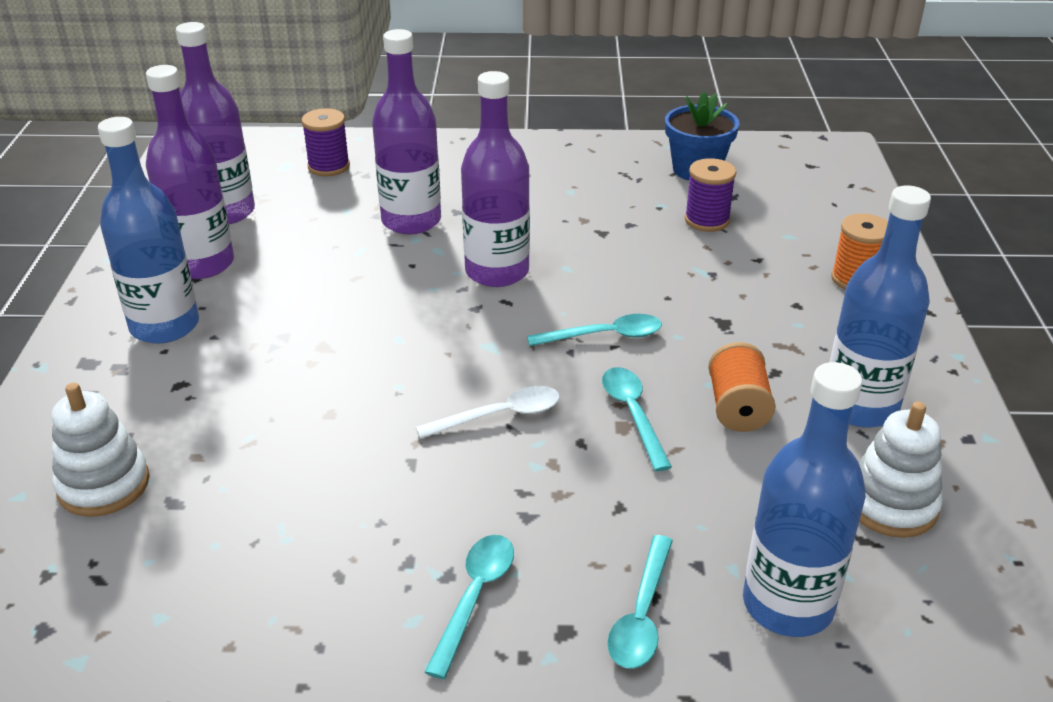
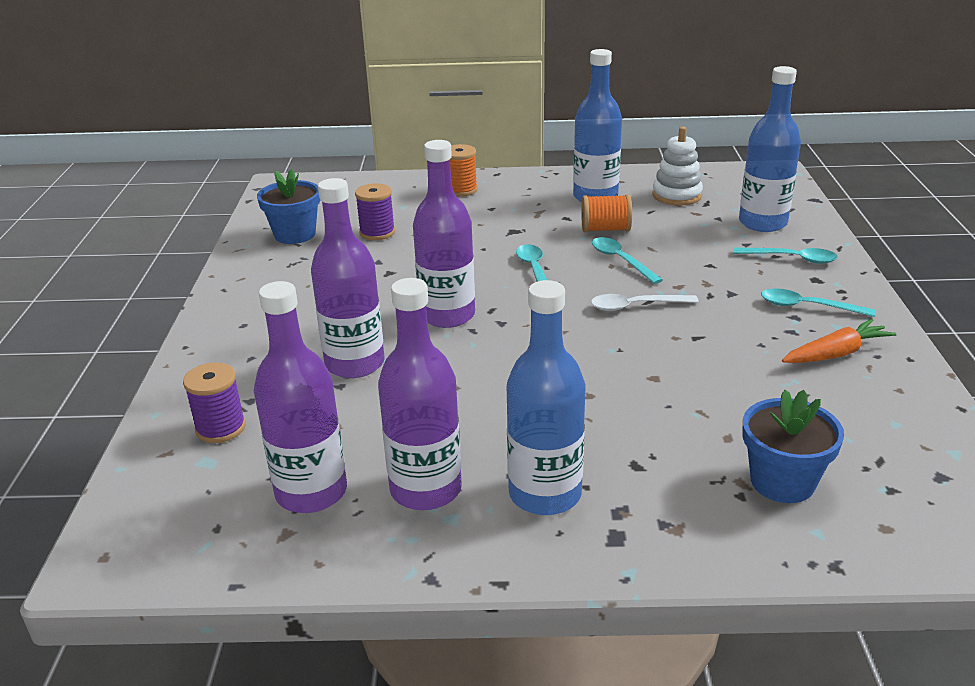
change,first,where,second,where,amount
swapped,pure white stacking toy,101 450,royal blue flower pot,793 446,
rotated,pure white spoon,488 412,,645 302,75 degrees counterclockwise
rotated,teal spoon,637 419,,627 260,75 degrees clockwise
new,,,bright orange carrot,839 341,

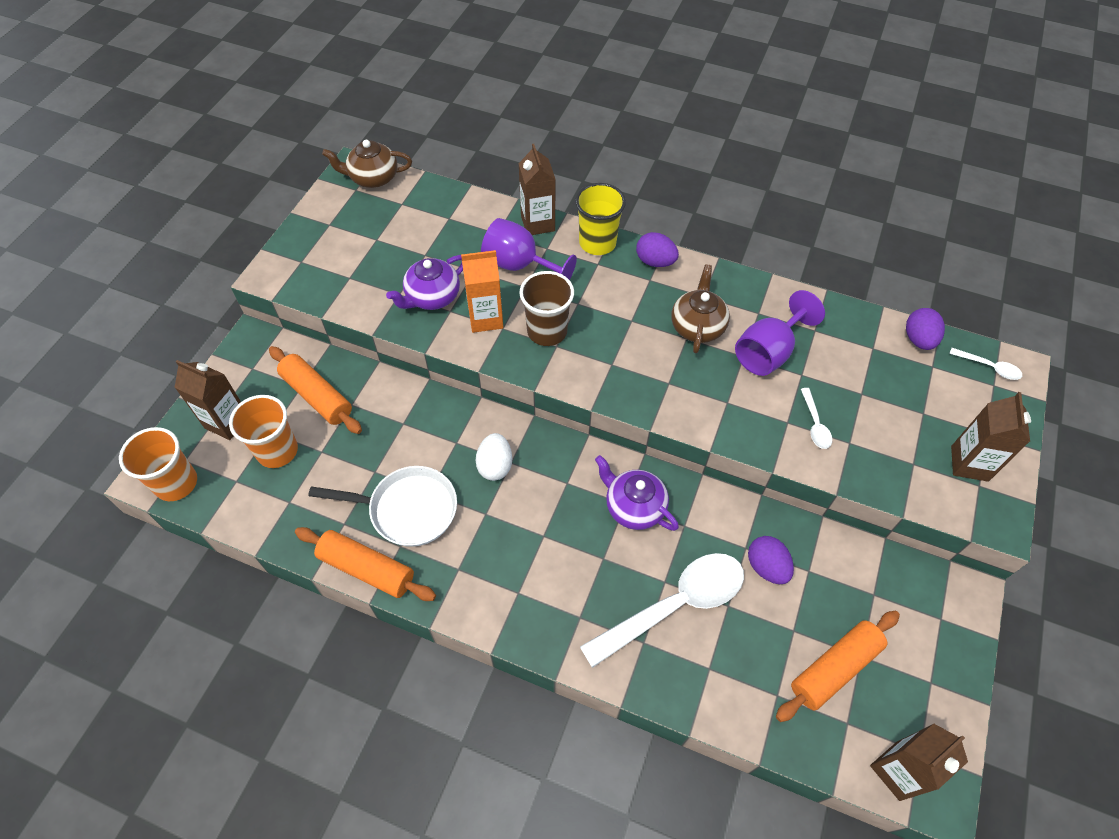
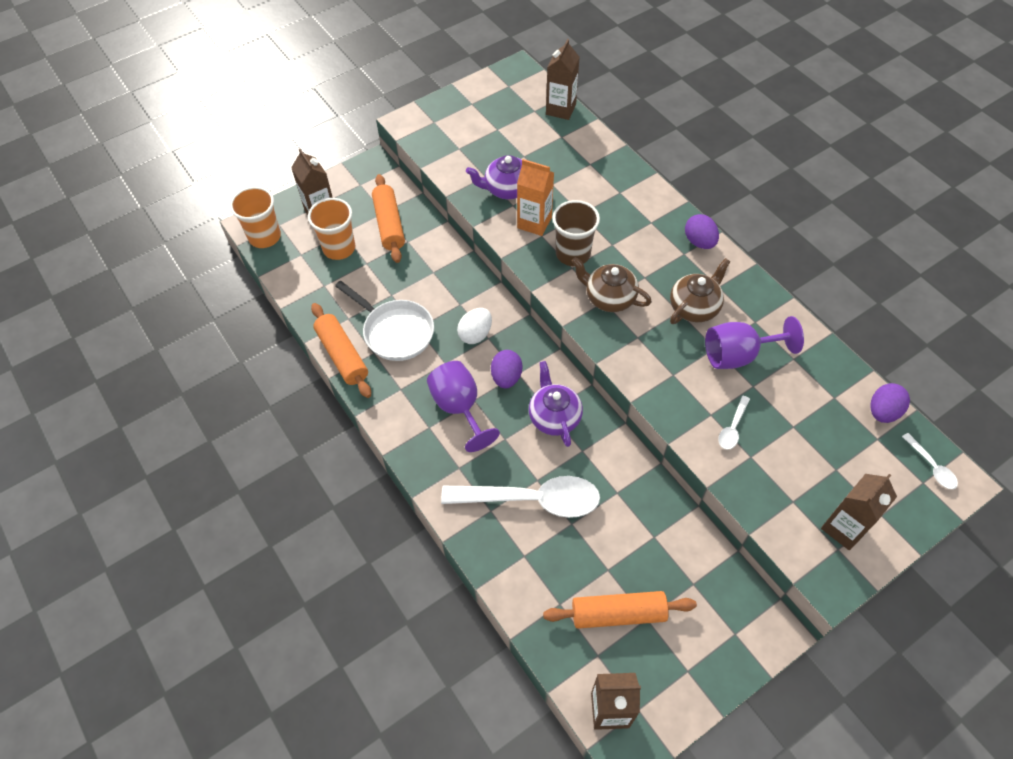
change,first,where,second,where,amount
shifted,dark brown teapot,367 164,,612 284,
shifted,purple goblet,529 249,,463 406,
shifted,dark brown milk carton,537 189,,563 79,
gone,bright yellow beaker,600 219,,,
shifted,purple egg shape,771 560,,506 369,

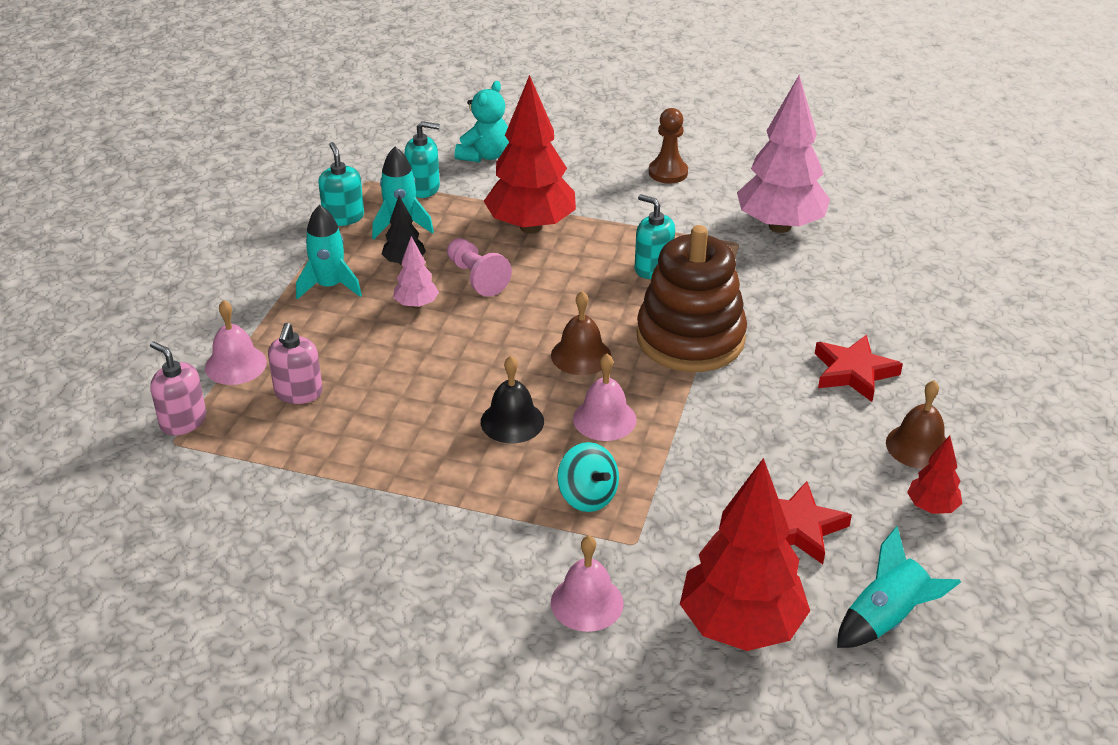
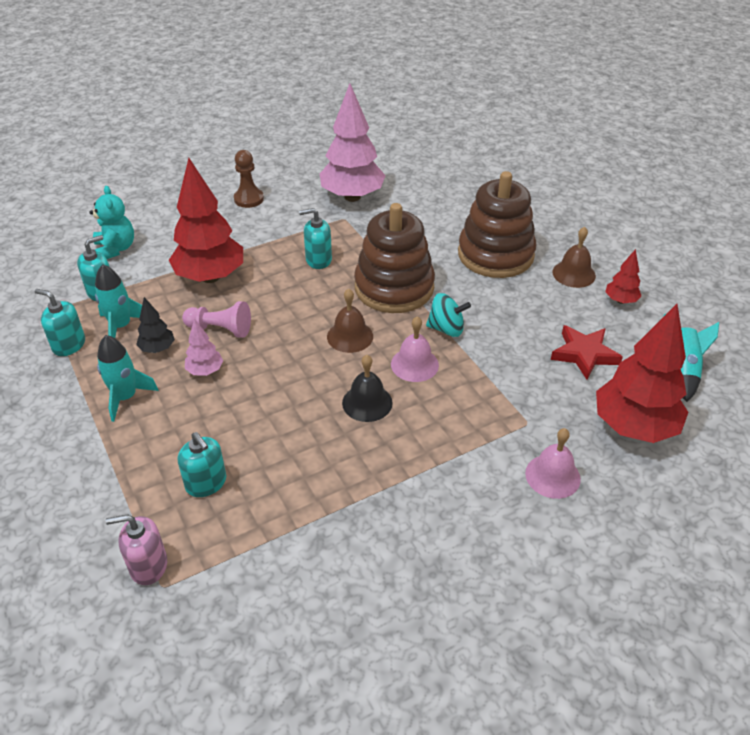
change,first,where,second,where,amount
gone,rosy school bell,236 342,,,
repainted,rosy soap pump,295 363,teal soap pump,202 464,
shifted,teal whirligig,588 477,,448 315,
swapped,red star,859 368,dark brown stacking toy,497 224,

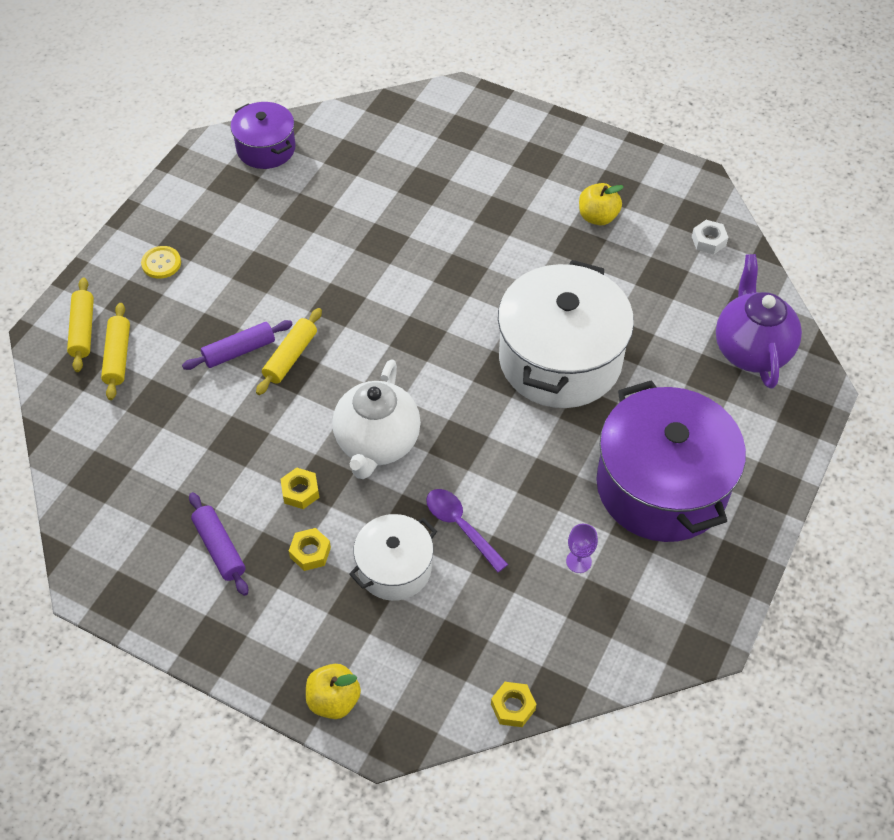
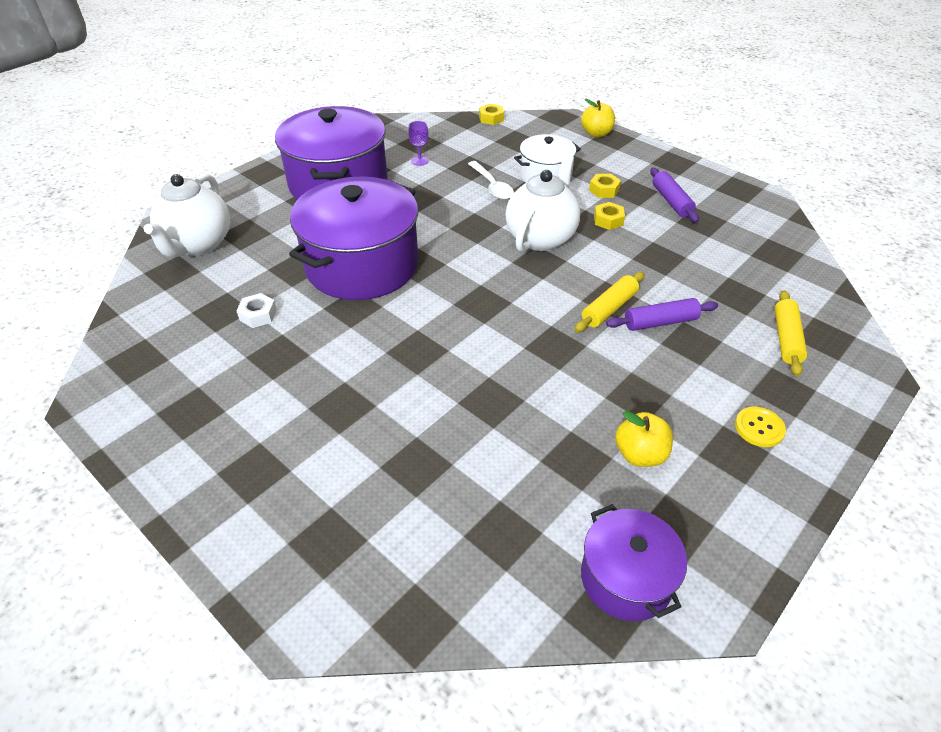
change,first,where,second,where,amount
gone,bright yellow dough roller,80 325,,,
repainted,purple spoon,467 530,pure white spoon,491 180,
repainted,pure white pot,566 334,purple pot,353 238,
shifted,bright yellow apple fruit,601 204,,644 439,
shifted,pure white hexagon nut,710 237,,256 310,
repainted,purple teapot,759 321,pure white teapot,186 215,

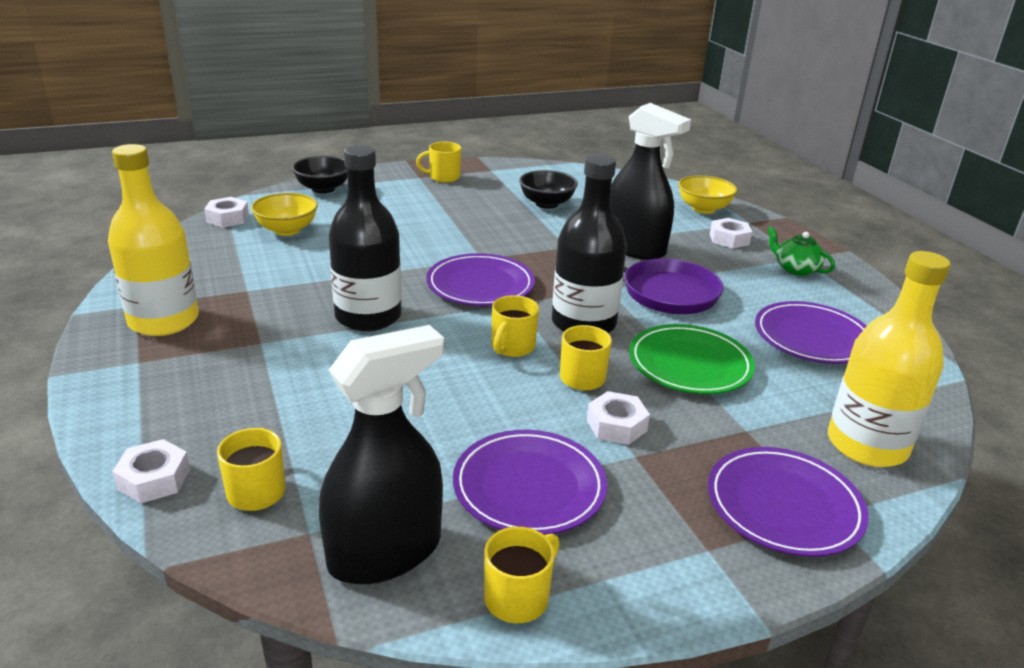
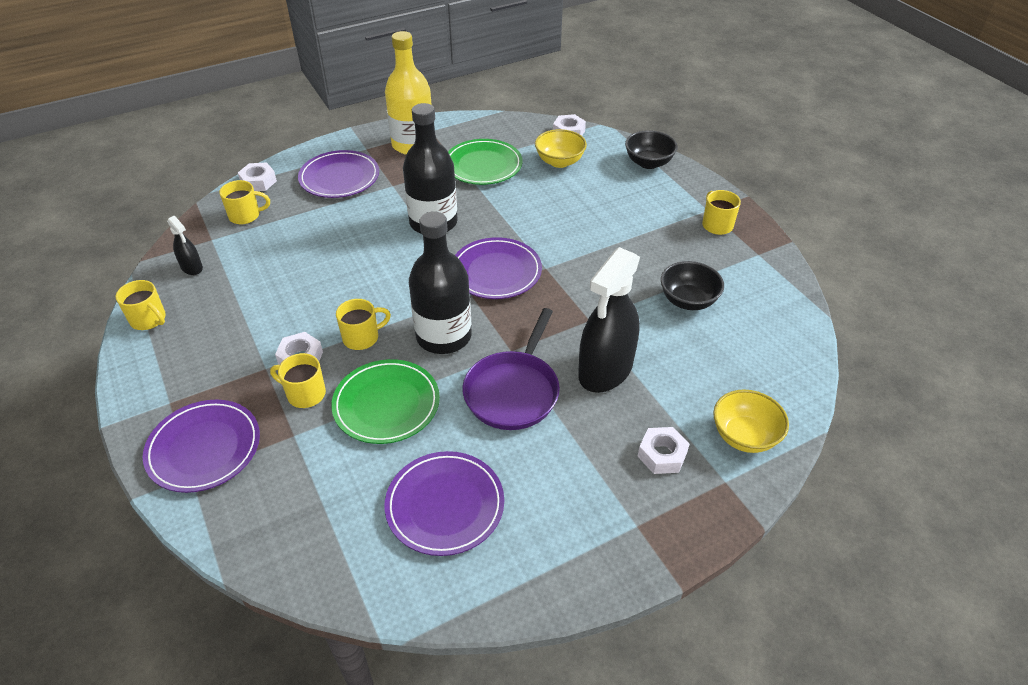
change,first,where,second,where,amount
scaled,jet-black sprayer,381 454,,185 245,x0.46
shifted,purple plate,530 482,,338 174,
shifted,bright yellow coffee mug,515 326,,298 380,
gone,leaf-green teapot,801 251,,,
gone,bright yellow flask,889 359,,,
new,,,leaf-green plate,485 162,

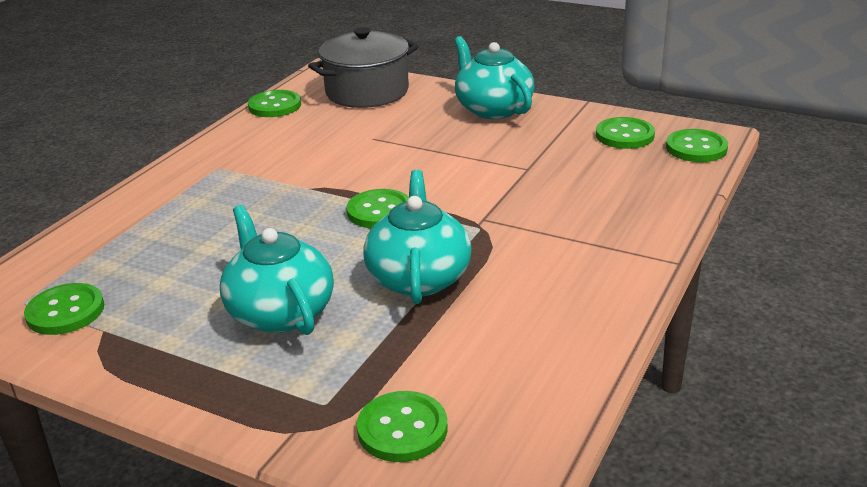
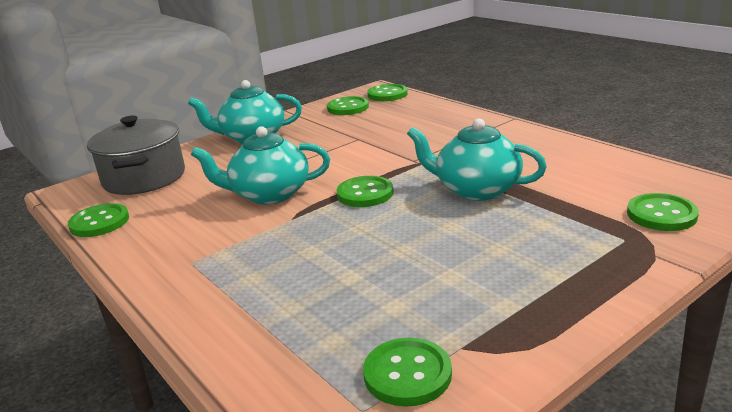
change,first,where,second,where,amount
shifted,teal teapot,277 270,,260 165,

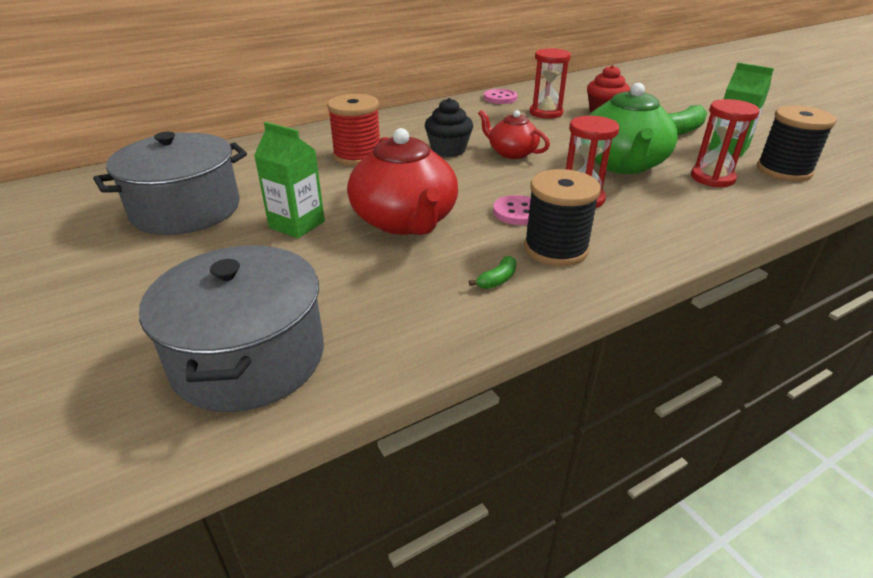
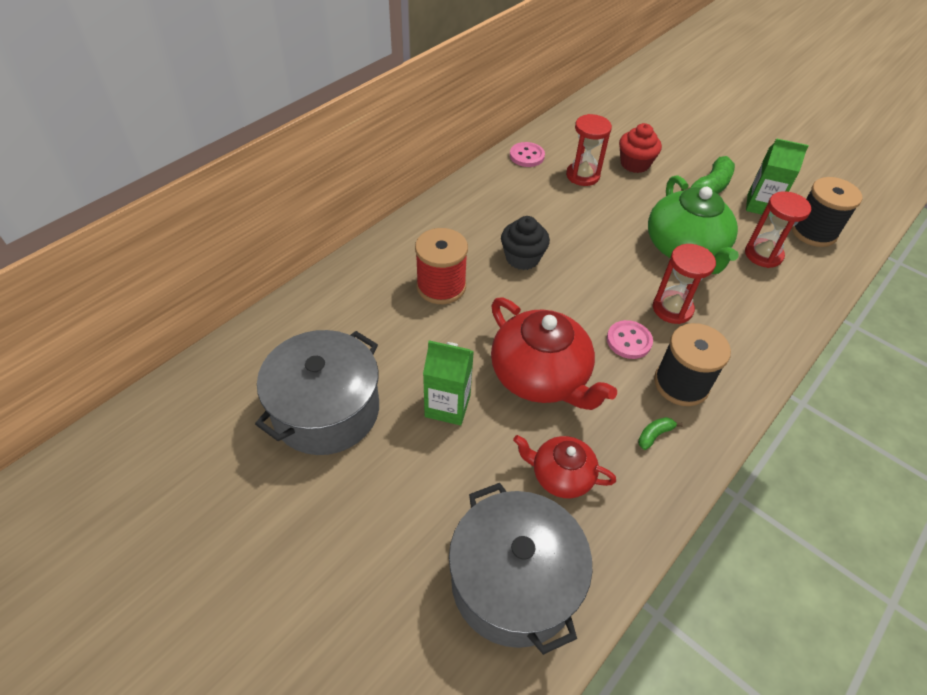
change,first,where,second,where,amount
rotated,leaf-green banana,493 272,,660 433,150 degrees counterclockwise
shifted,red teapot,514 134,,564 466,

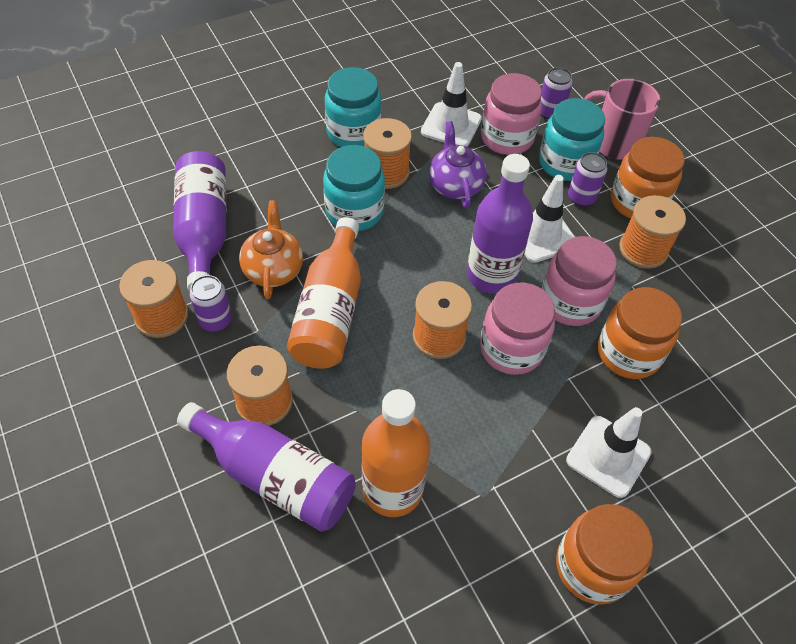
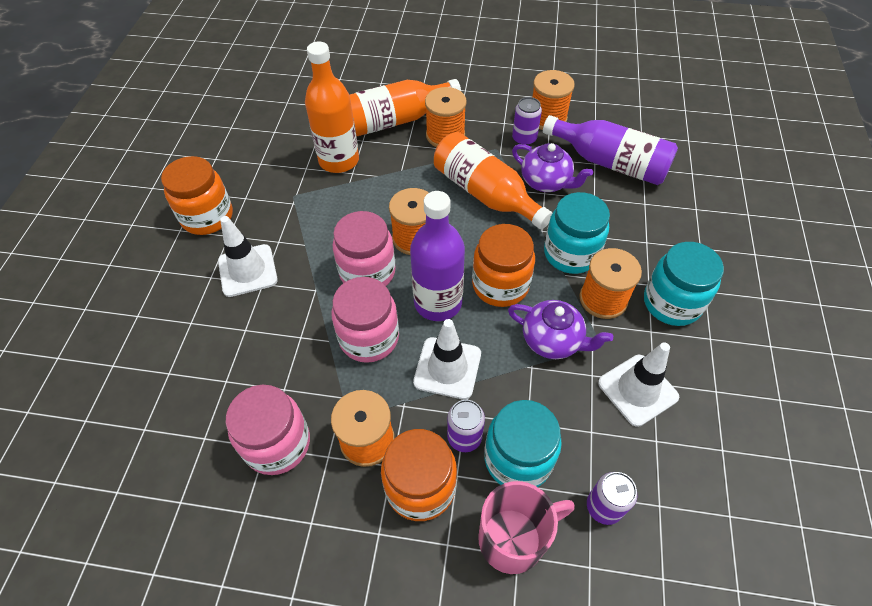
change,first,where,second,where,amount
repainted,purple flask,266 467,bright orange flask,405 108,
repainted,bright orange teapot,271 249,purple teapot,552 167,
shifted,rosy preserve jar,511 114,,268 430,
shifted,bright orange preserve jar,640 333,,503 265,

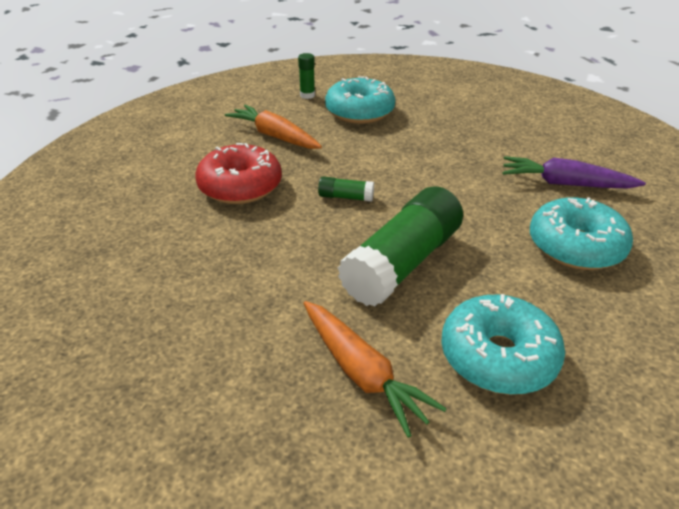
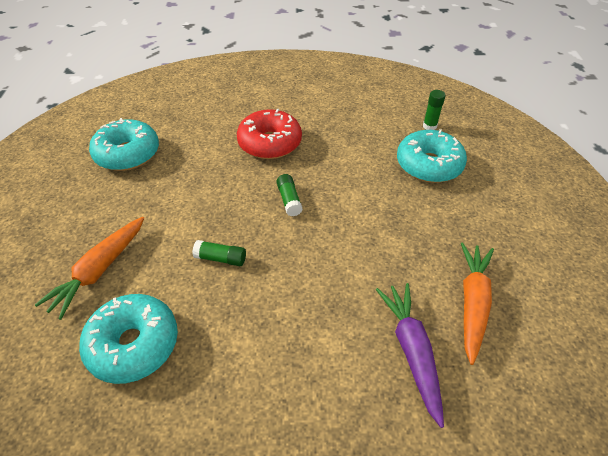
change,first,where,second,where,amount
shifted,bright orange carrot,273 127,,477 303,
scaled,leaf-green glue,400 246,,219 253,x0.42
shifted,teal donut,581 233,,124 144,

